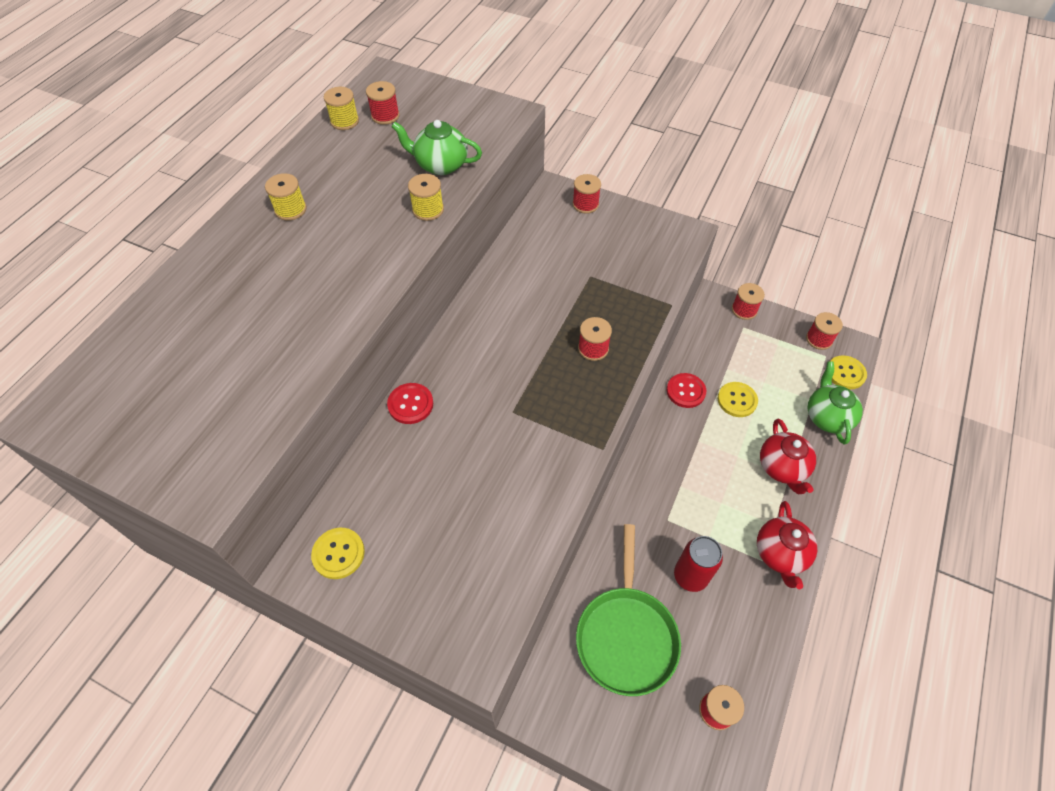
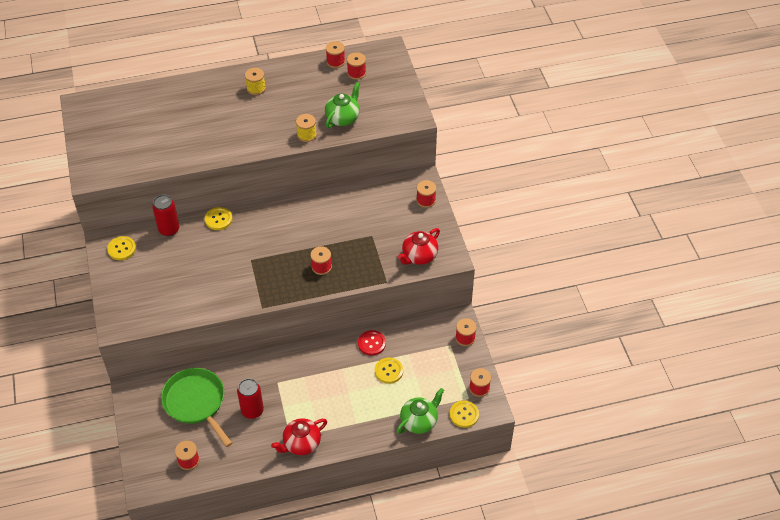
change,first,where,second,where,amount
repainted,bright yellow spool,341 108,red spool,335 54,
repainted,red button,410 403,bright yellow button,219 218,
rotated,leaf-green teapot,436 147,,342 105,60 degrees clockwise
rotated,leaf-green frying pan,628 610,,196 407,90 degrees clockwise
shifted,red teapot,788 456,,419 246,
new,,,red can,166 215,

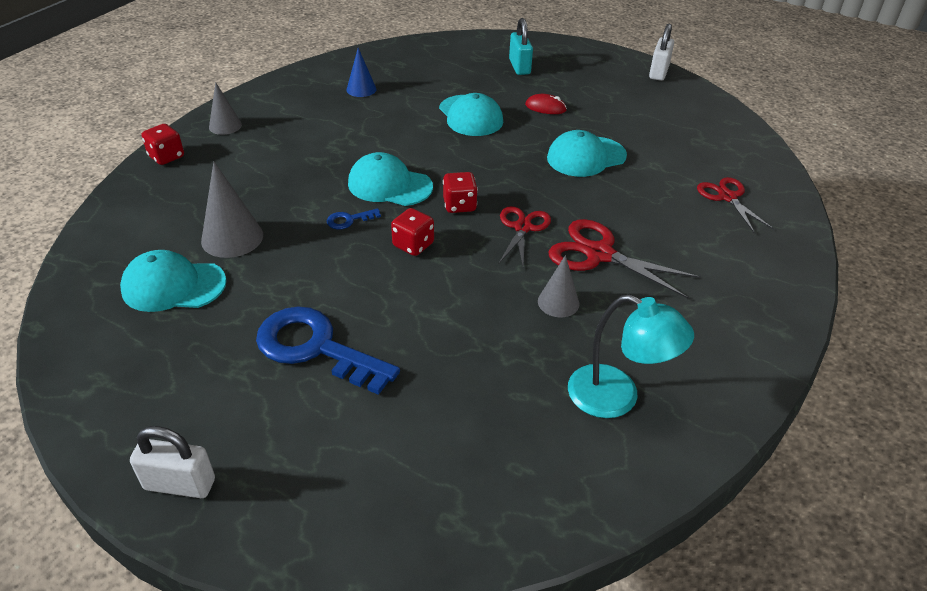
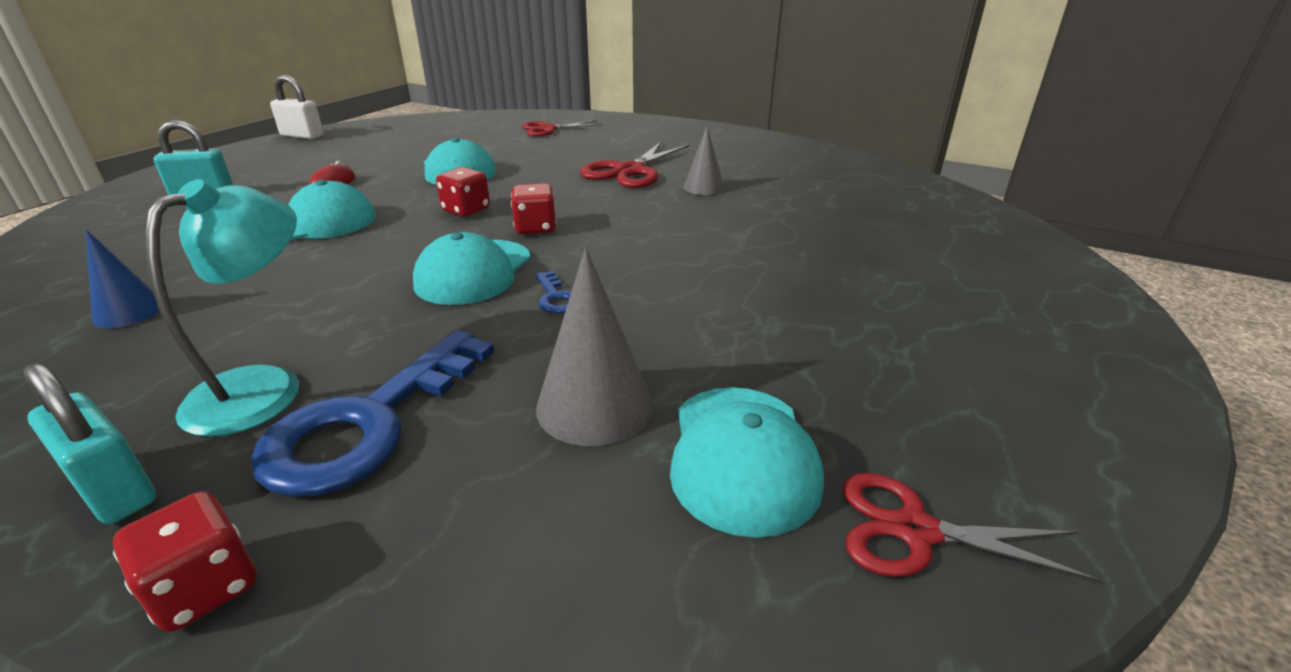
change,first,where,second,where,amount
gone,pure white padlock,172 462,,,
swapped,ash-grey cone shape,225 108,teal padlock,90 443,
shifted,royal blue latchkey,328 350,,372 413,
shifted,red dice,412 232,,463 192,
shifted,red pair of scissors,525 236,,972 527,
shifted,teal reading lamp,631 356,,222 308,

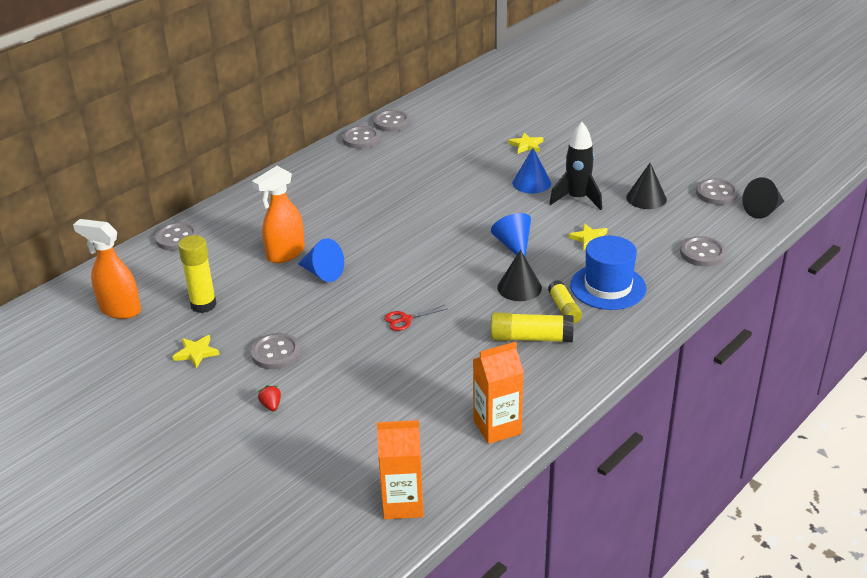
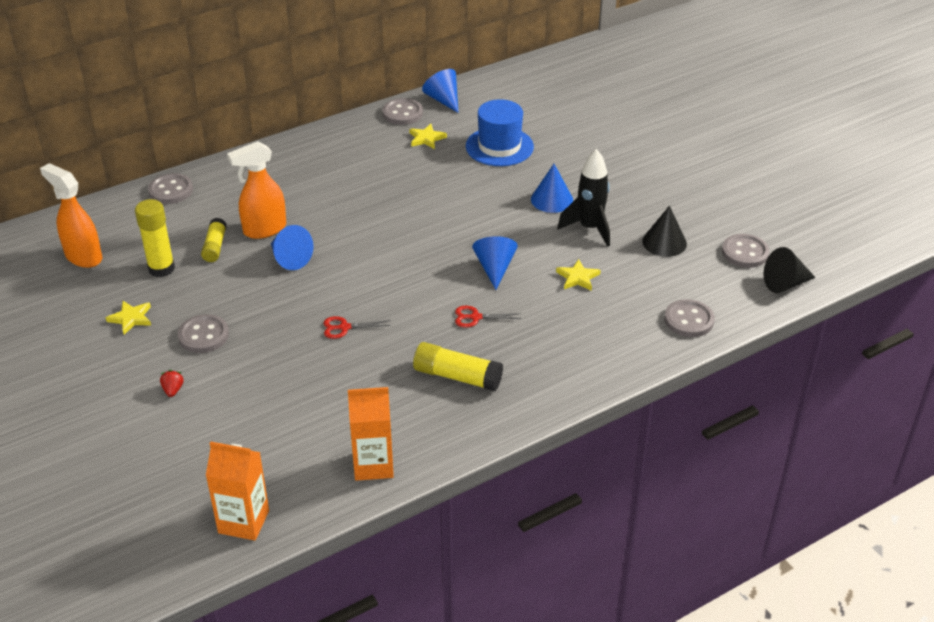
change,first,where,second,where,amount
swapped,ash-grey button,391 121,royal blue cone shape,440 91,
swapped,jet-black cone shape,519 275,red pair of scissors,488 317,
shifted,bright yellow star,525 143,,428 136,
shifted,bright yellow glue,565 302,,214 240,
shifted,royal blue hat,608 273,,500 132,

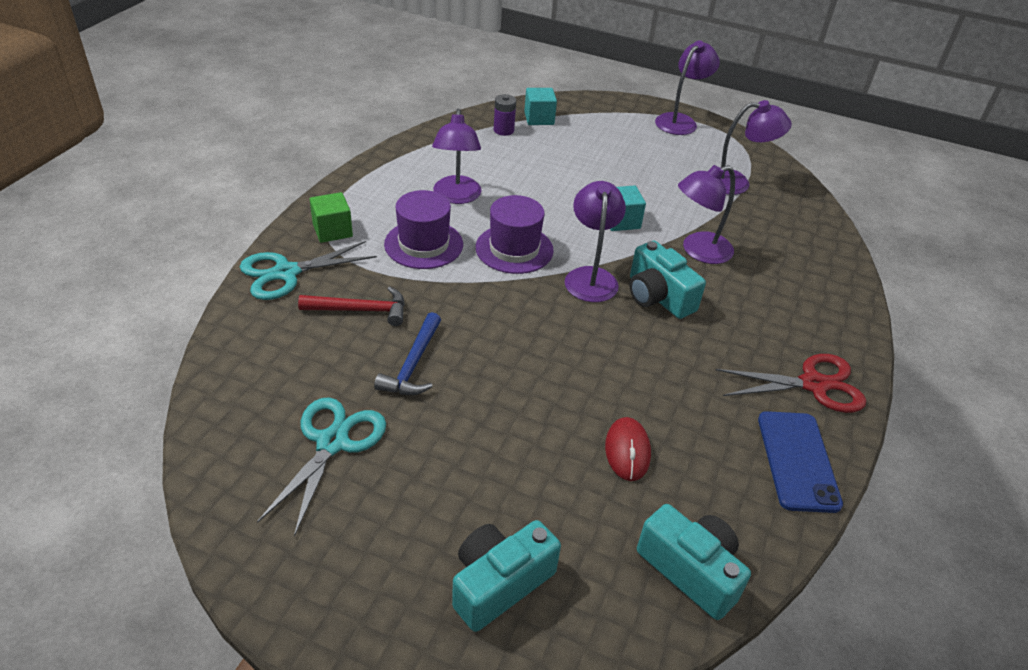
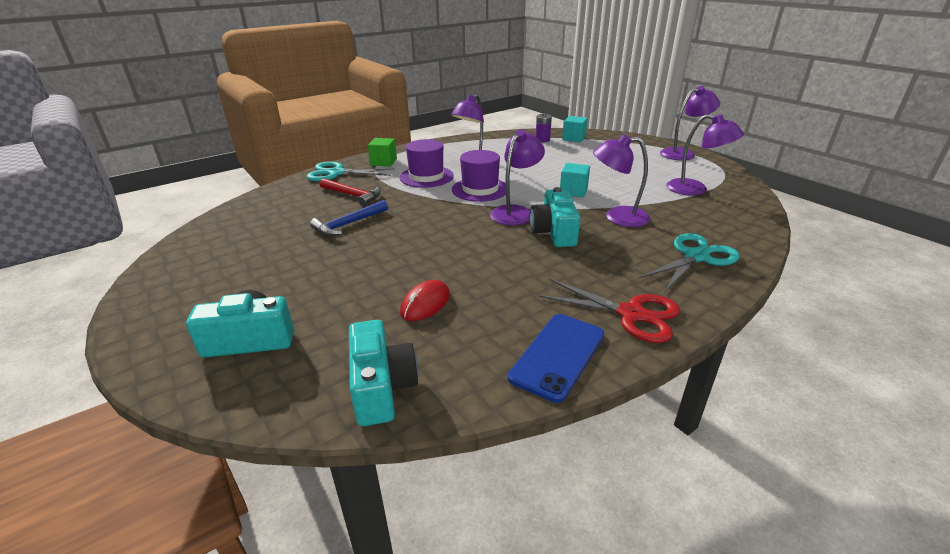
change,first,where,second,where,amount
shifted,teal pair of scissors,321 467,,689 262,

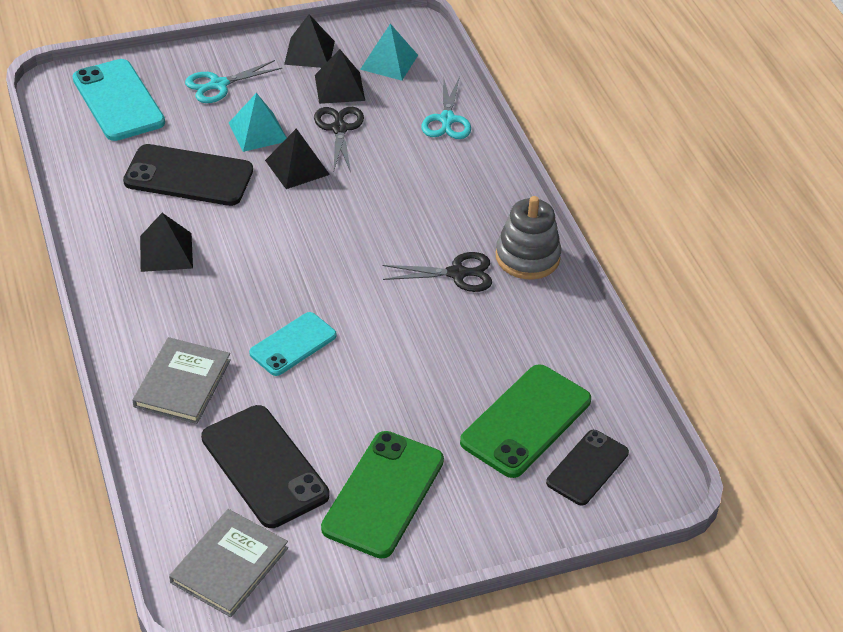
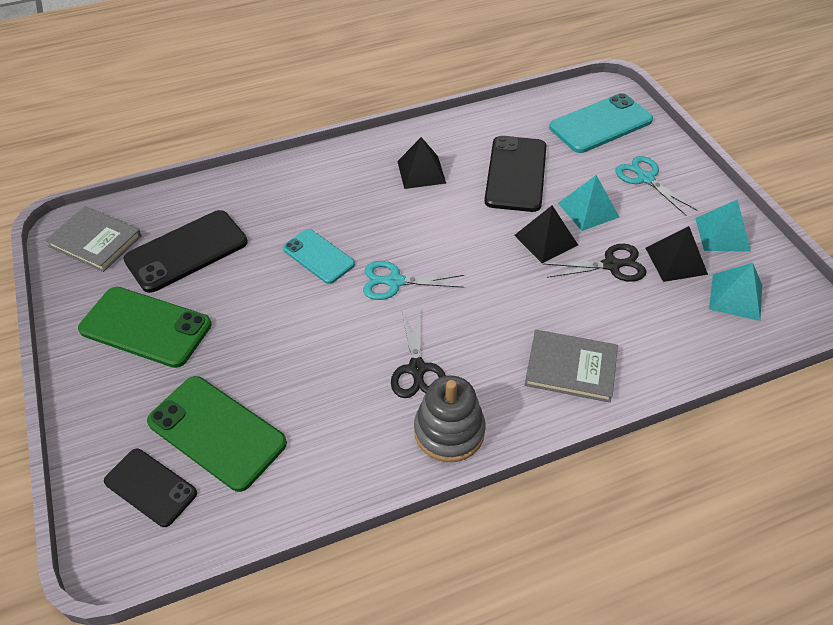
change,first,where,second,where,amount
shifted,ash-grey book,181 380,,571 366,
repainted,jet-black pyramid shape,309 41,teal pyramid shape,723 225,
shifted,teal pair of scissors,446 107,,414 280,

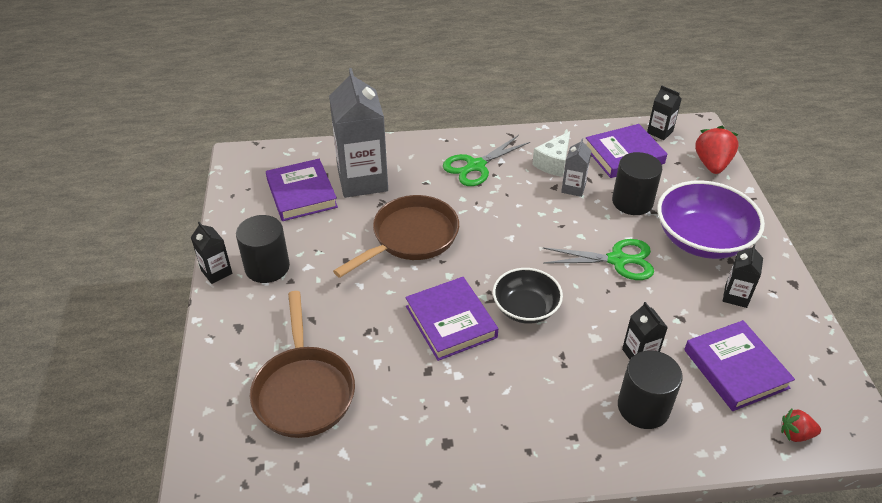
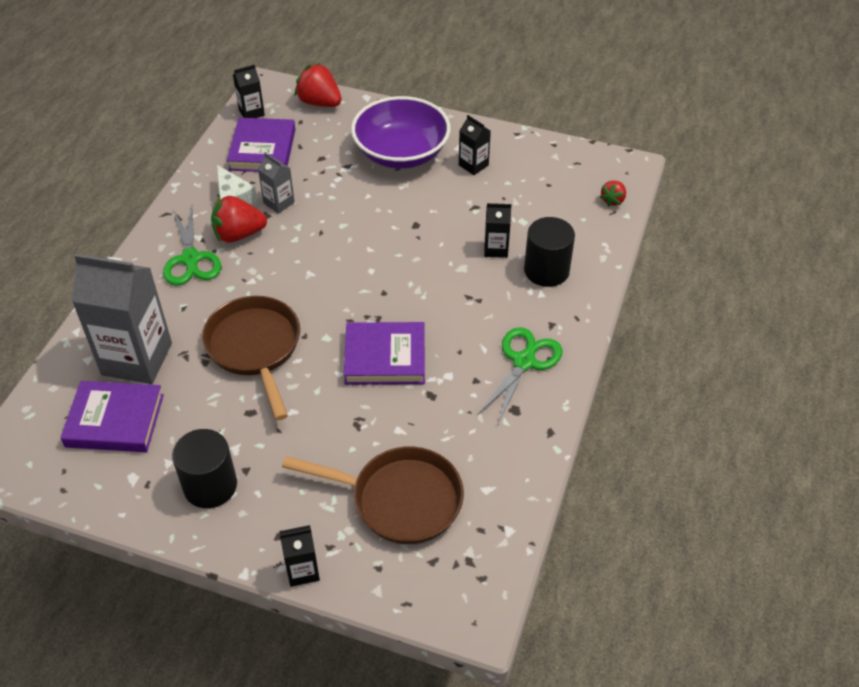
change,first,where,second,where,amount
shifted,jet-black milk carton,211 253,,300 556,
gone,jet-black serving bowl,528 296,,,
shifted,leaf-green pair of scissors,598 259,,519 375,
gone,jet-black cylinder shape,637 183,,,
gone,purple book,739 365,,,
new,,,red strawberry,239 219,

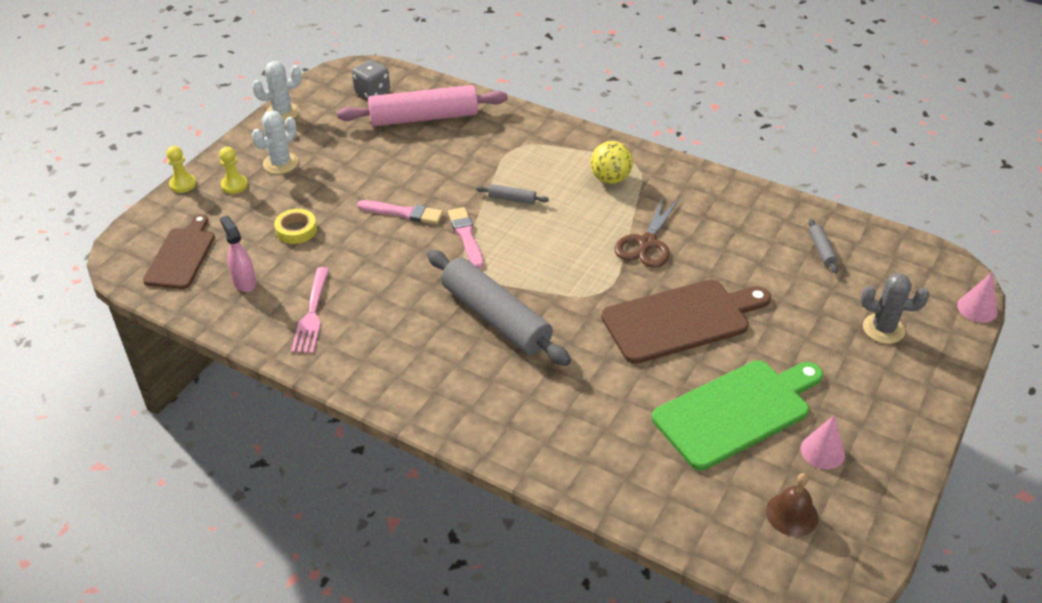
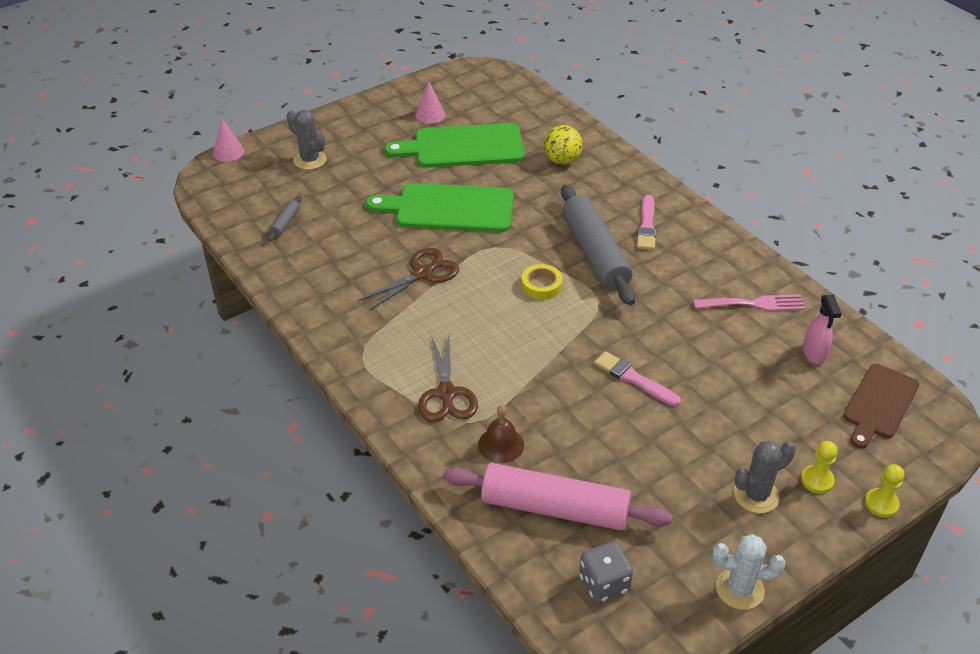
change,first,where,second,where,amount
repainted,pure white cactus,275 142,ash-grey cactus,765 477,
shifted,bright yellow roll of tape,295 226,,542 282,
rotated,rosy dinner fork,310 310,,749 303,60 degrees clockwise
shifted,rosy paint brush,466 238,,646 222,
gone,ash-grey dough roller,512 194,,,
shifted,bright yellow sphere,611 162,,563 145,
repainted,dark brown cutting board,686 321,leaf-green cutting board,440 207,
shifted,dark brown school bell,792 505,,501 434,
new,,,dark brown pair of scissors,448 378,

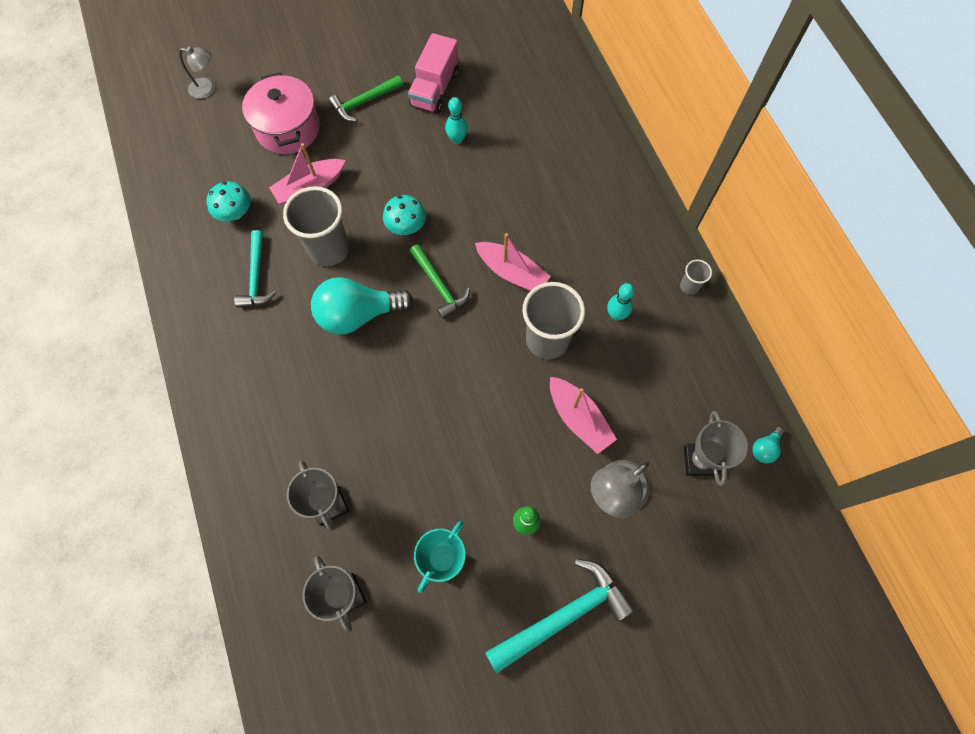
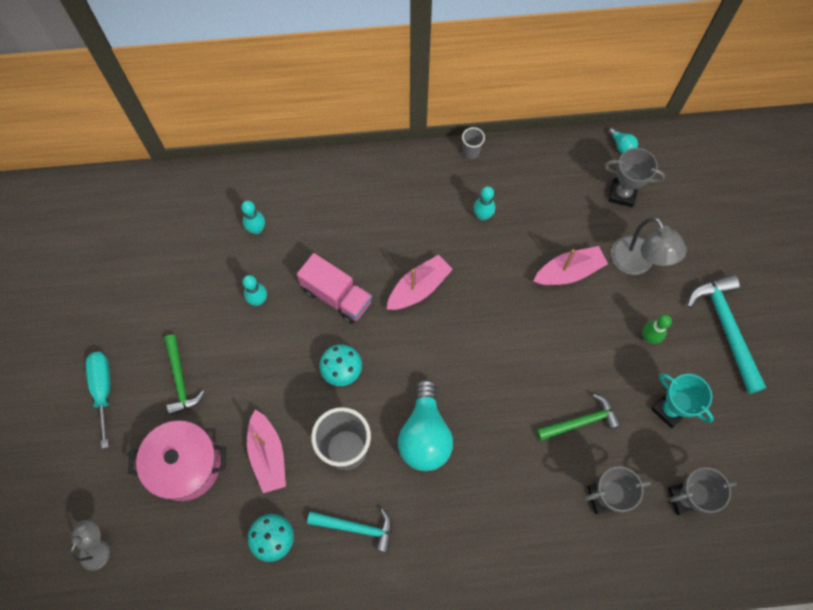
change,first,where,second,where,amount
shifted,rosy lorry,433 73,,334 288,
shifted,leaf-green carpenter's hammer,440 281,,579 417,
gone,ash-grey beaker,554 320,,,
new,,,teal hand screwdriver,98 400,
new,,,teal tenpin,253 217,

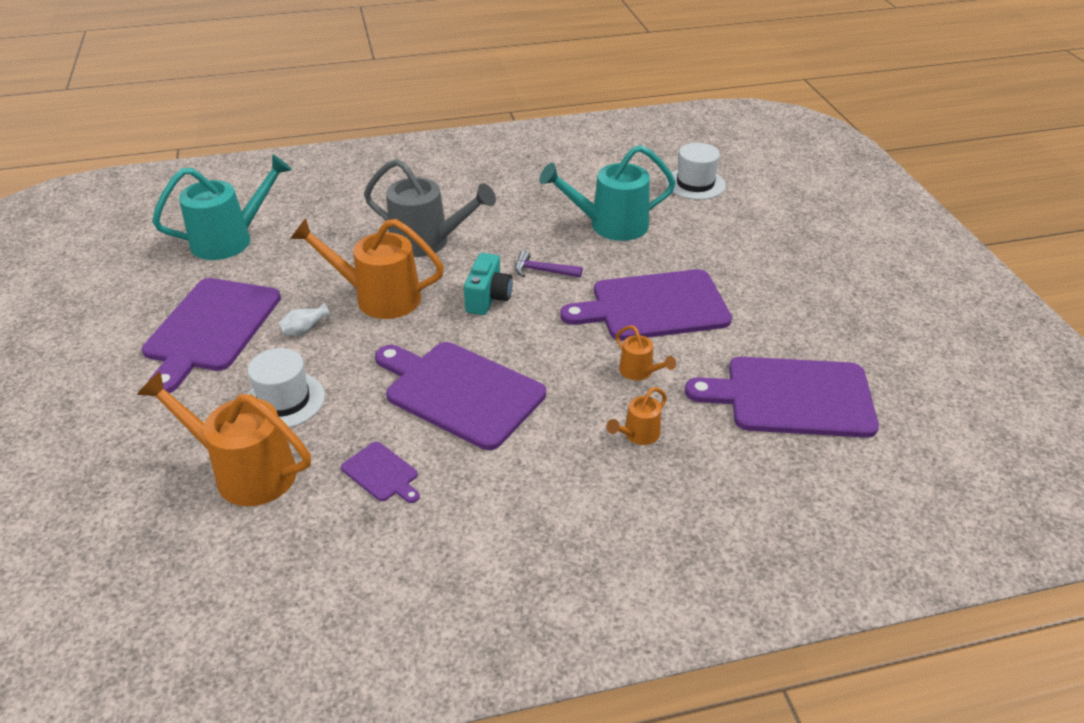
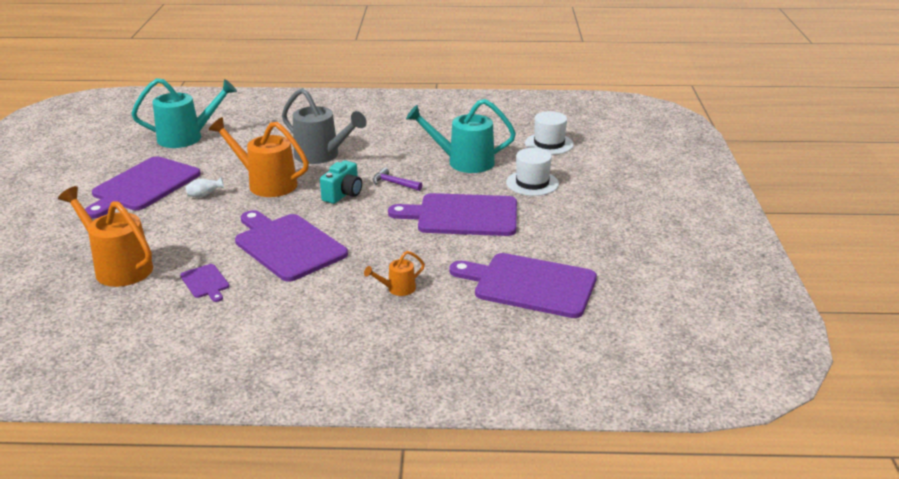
change,first,where,second,where,amount
shifted,pure white hat,286 388,,532 172,
gone,bright orange watering can,646 353,,,

